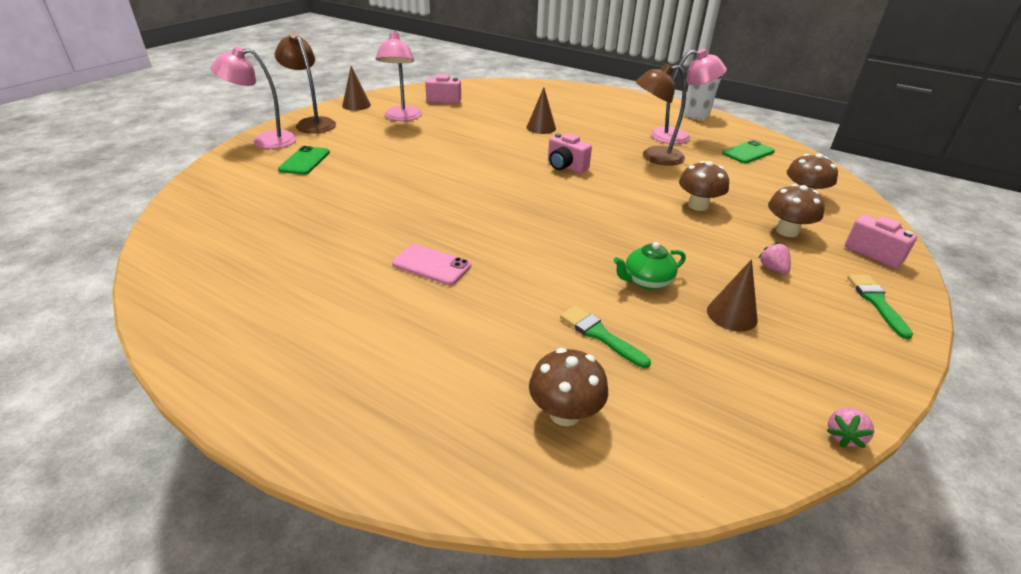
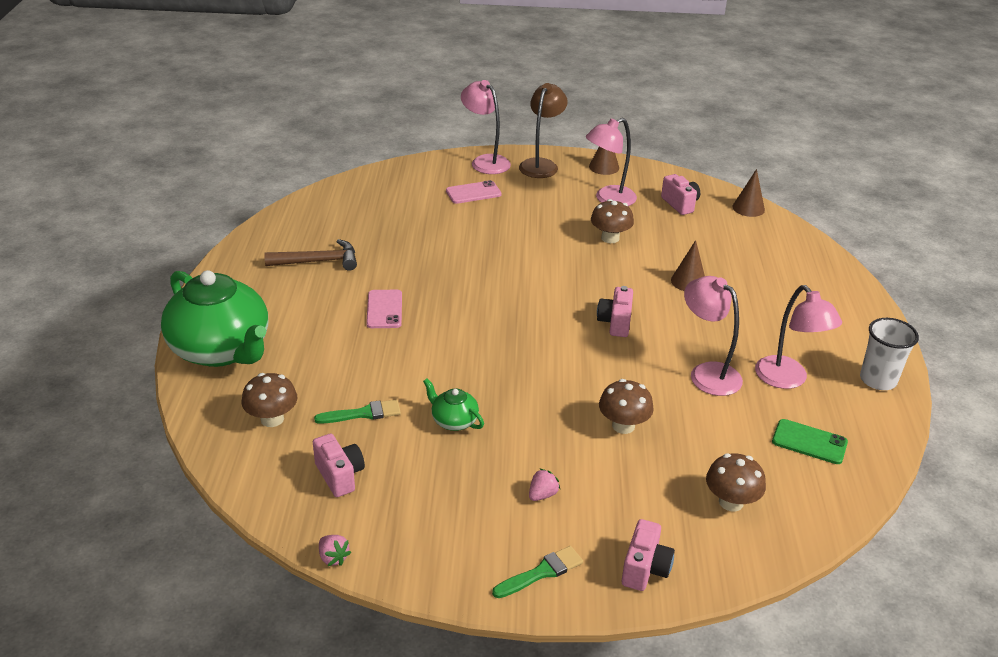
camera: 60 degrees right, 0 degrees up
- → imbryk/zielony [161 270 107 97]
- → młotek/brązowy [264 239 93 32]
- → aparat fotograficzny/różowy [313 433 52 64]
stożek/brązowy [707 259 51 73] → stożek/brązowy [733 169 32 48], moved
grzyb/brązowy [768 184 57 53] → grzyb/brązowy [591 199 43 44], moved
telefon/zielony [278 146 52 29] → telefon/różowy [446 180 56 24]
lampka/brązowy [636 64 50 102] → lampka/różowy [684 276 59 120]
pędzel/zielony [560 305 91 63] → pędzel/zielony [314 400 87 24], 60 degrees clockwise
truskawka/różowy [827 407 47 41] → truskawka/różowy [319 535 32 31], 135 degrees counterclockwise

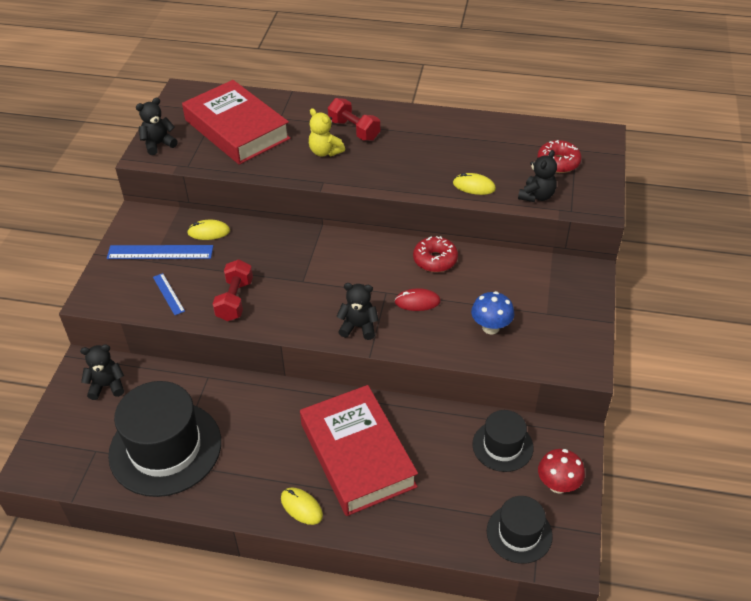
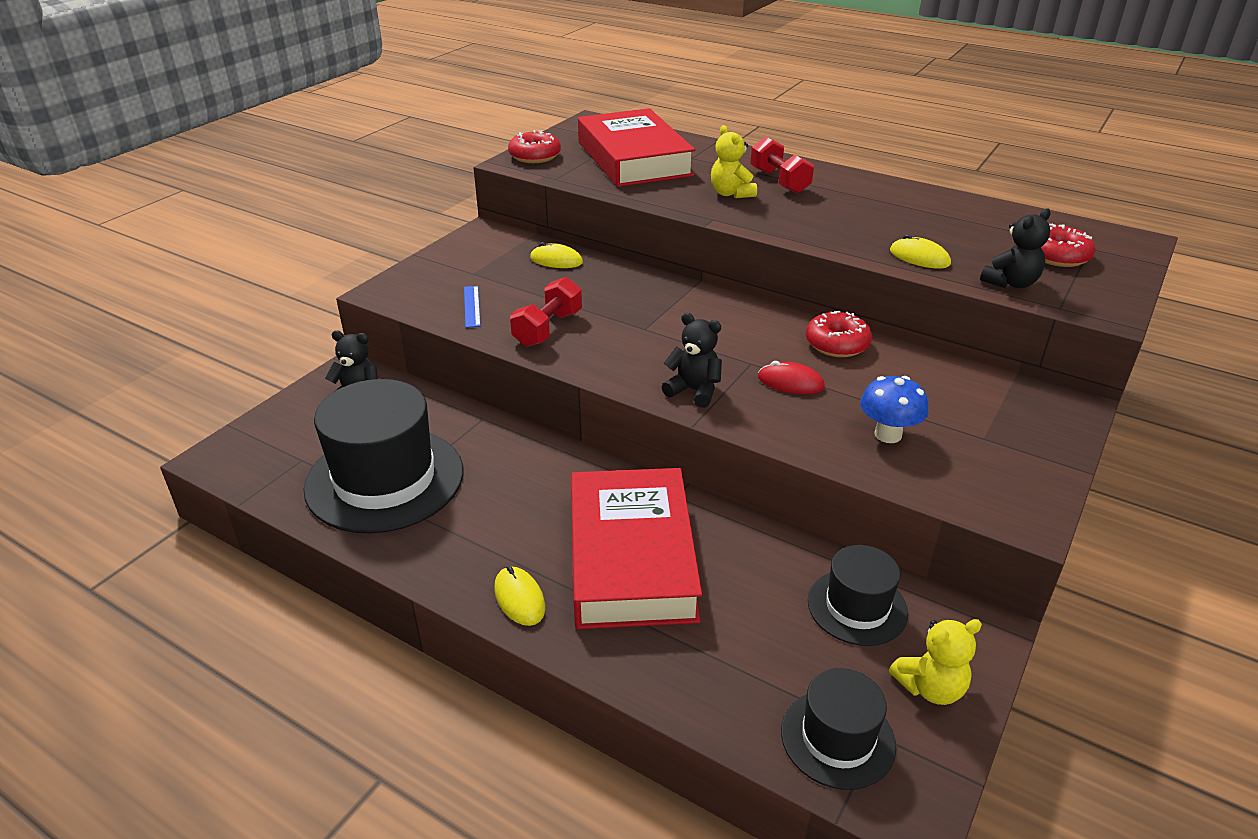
camera: 20 degrees right, 10 degrees down
linijka/niebieski [107 245 106 14] → -
miś/czarny [136 98 42 57] → donut/czerwony [508 130 53 33]
grzyb/czerwony [538 449 47 44] → miś/żółty [889 619 93 86]

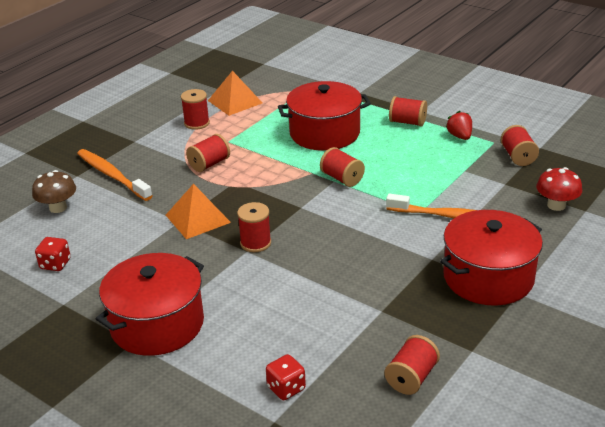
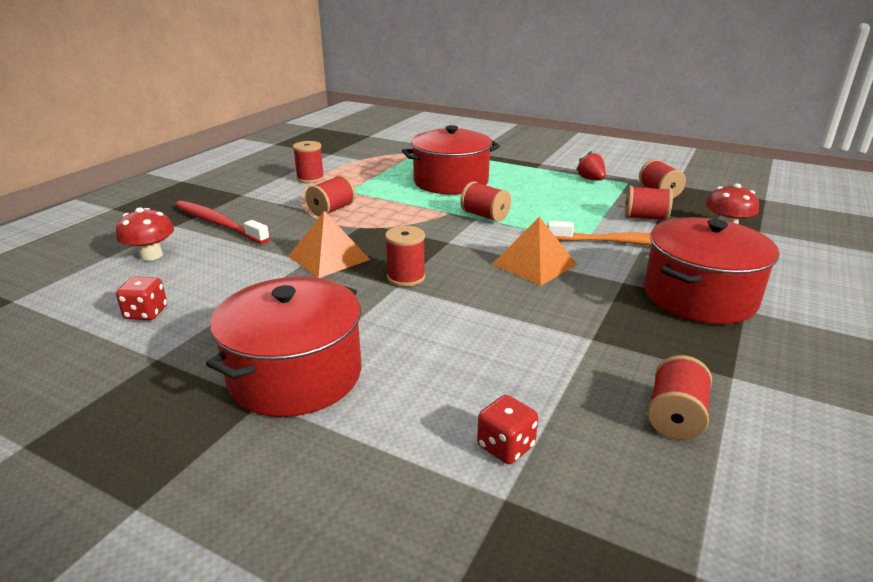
camera: 10 degrees left, 5 degrees down
piramida/pomarańczowy [208 71 54 45] → piramida/pomarańczowy [492 217 85 69], moved
szpulka/czerwony [389 96 38 31] → szpulka/czerwony [625 186 48 35], moved
grzyb/brązowy [32 170 44 43] → grzyb/czerwony [116 207 58 54]
szczoteczka do zębów/pomarańczowy [77 149 75 52] → szczoteczka do zębów/czerwony [175 201 95 43]

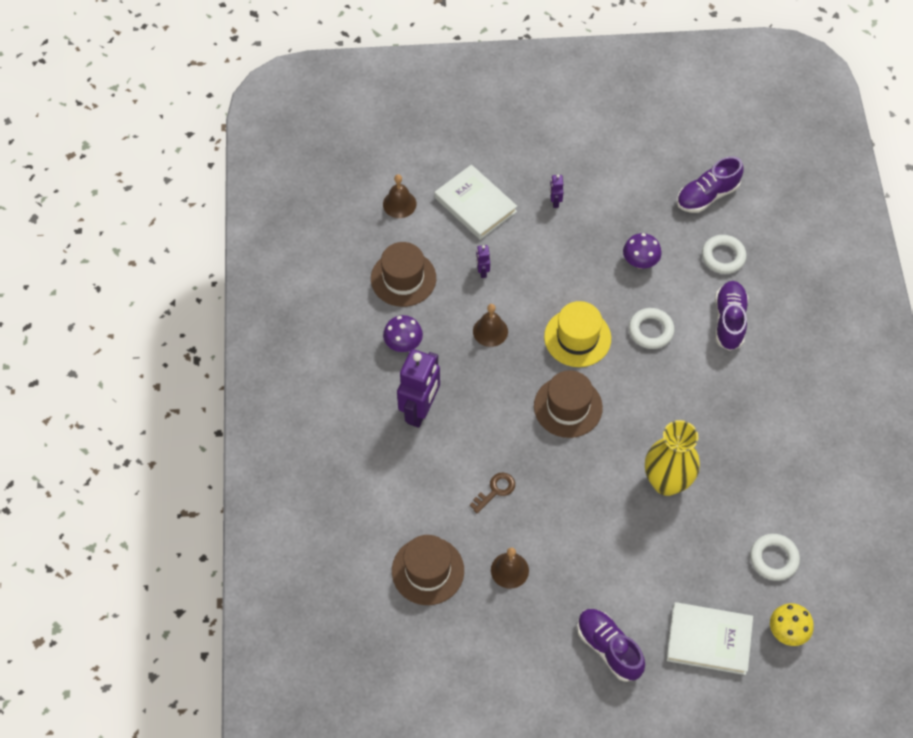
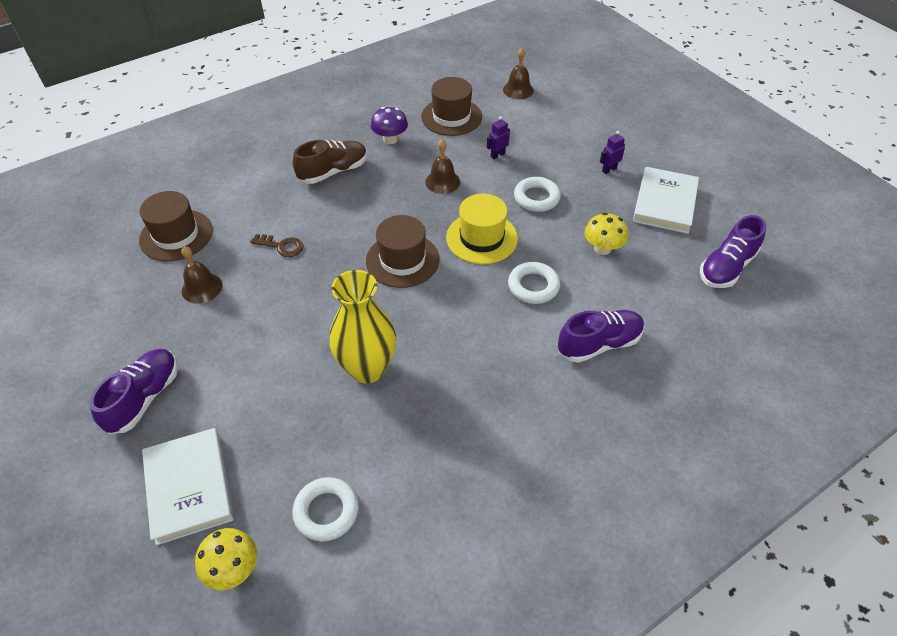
camera: 60 degrees right, 10 degrees down
książka/biały [435 165 82 75] → książka/biały [633 167 66 67], moved
pierścień/biały [702 235 45 39] → pierścień/biały [514 177 47 35], moved
robot/fioletowy [397 349 43 79] → but/brązowy [293 140 74 44]
grzyb/fioletowy [623 233 38 36] → grzyb/żółty [585 213 43 42]
but/fioletowy [677 156 66 57] → but/fioletowy [700 215 66 73], 75 degrees counterclockwise

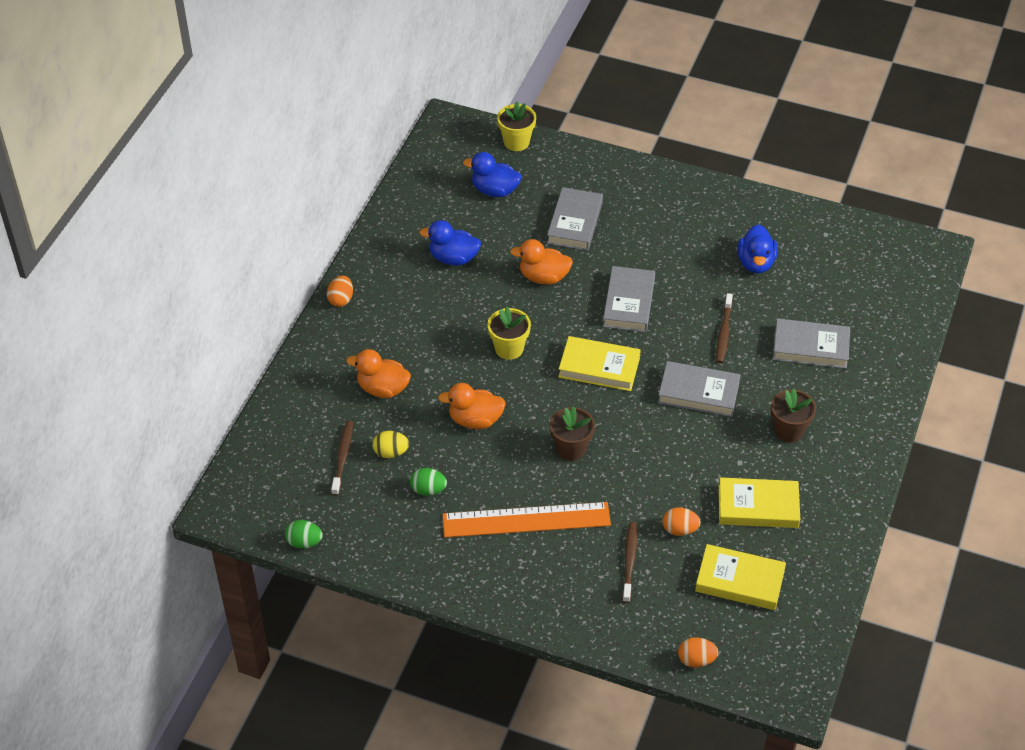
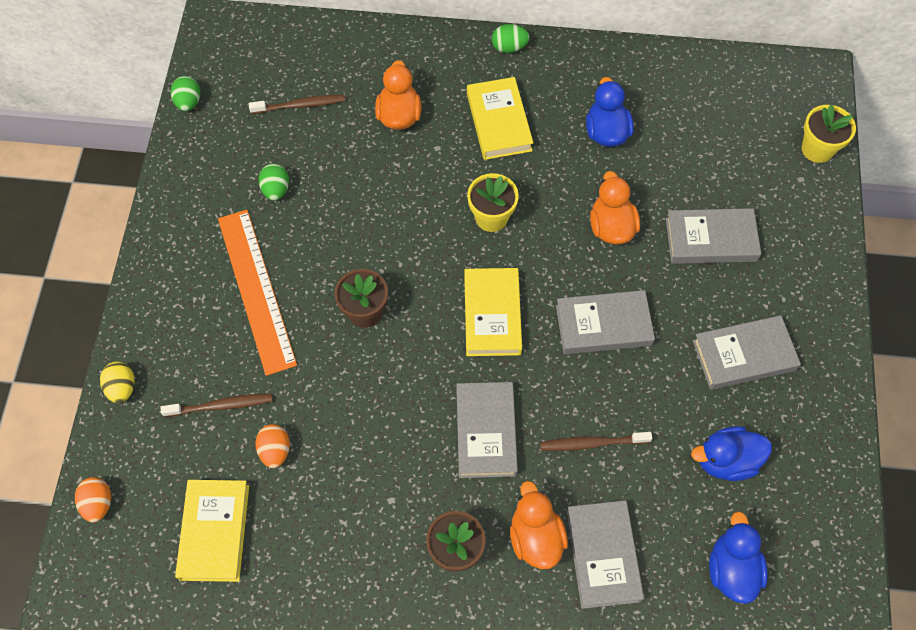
camera: 75 degrees right, 15 degrees up
- → książka/szary [693 315 108 75]
jajko/żółty [373 431 36 27] → jajko/żółty [100 362 35 41], moved
kaczka/pomarańczowy [438 383 68 46] → kaczka/pomarańczowy [510 481 58 88], moved
kaczka/niebieski [463 152 58 45] → kaczka/niebieski [709 511 59 93], moved
książka/żółty [719 477 81 51] → książka/żółty [467 77 66 83], moved
jajko/pomarańczowy [327 276 26 31] → jajko/zielony [492 24 38 29]

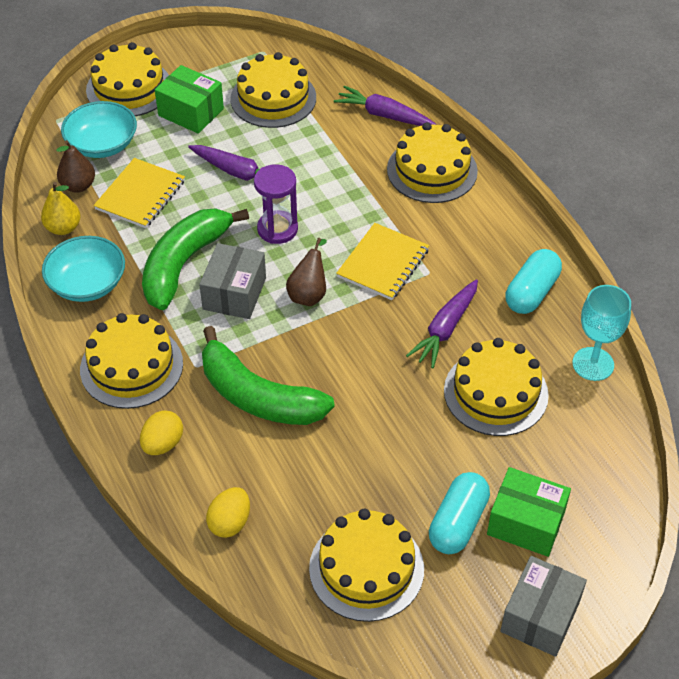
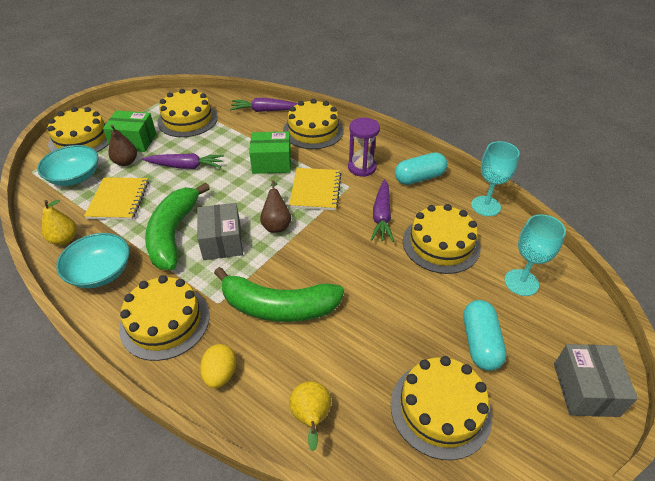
camera: 25 degrees left, 5 degrees down
- → kielich/turkusowy [504 214 62 82]
gruszka/brązowy [56 140 39 53] → gruszka/brązowy [106 125 31 41], moved
klepsydra/fioletowy [254 164 44 80] → klepsydra/fioletowy [348 118 32 59], moved
pudełko/zielony [487 467 84 90] → pudełko/zielony [249 131 42 43], moved
jajko/żółty [206 487 44 51] → gruszka/żółty [289 381 42 70]
kapsułka/turkusowy [506 249 56 65] → kapsułka/turkusowy [395 152 52 33], 60 degrees clockwise

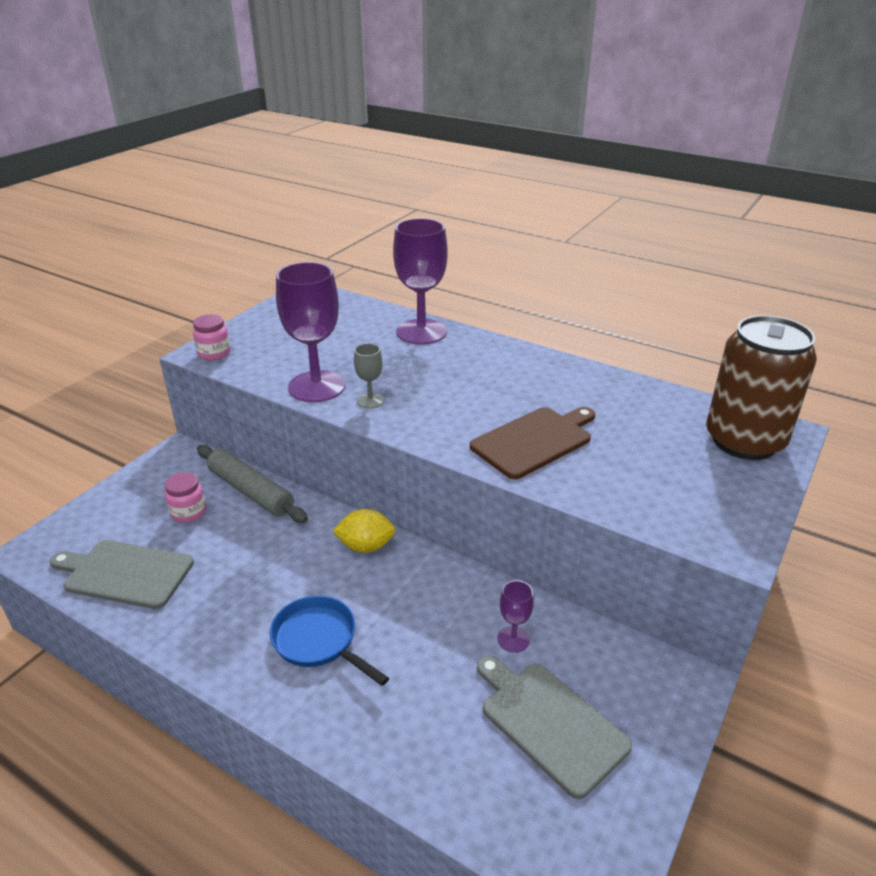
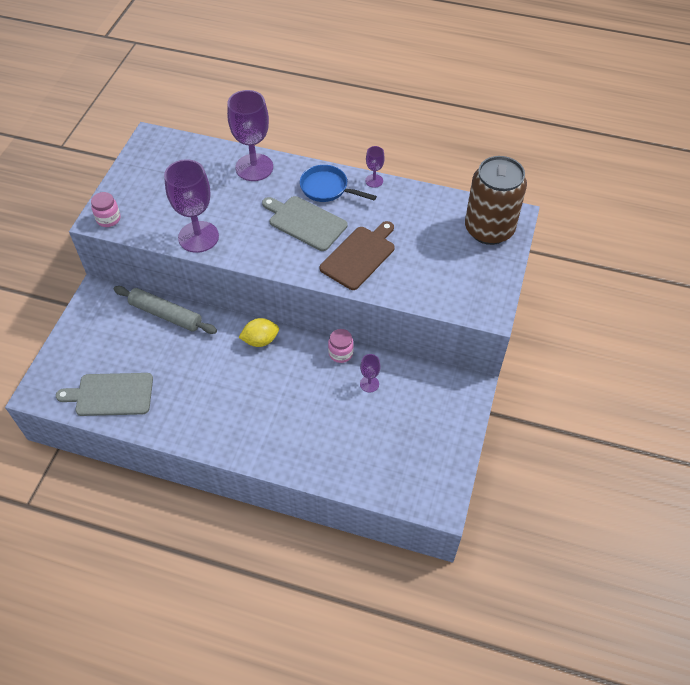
camera: 15 degrees left, 20 degrees up
kielich/szary [354 343 30 66] → -
- → kielich/fioletowy [365 146 20 42]
słoik/różowy [165 472 41 51] → słoik/różowy [328 329 26 34], moved
patelnia/niebieski [270 596 119 90] → patelnia/niebieski [300 165 77 37], moved
deska do krojenia/szary [477 656 155 143] → deska do krojenia/szary [262 196 85 55], moved

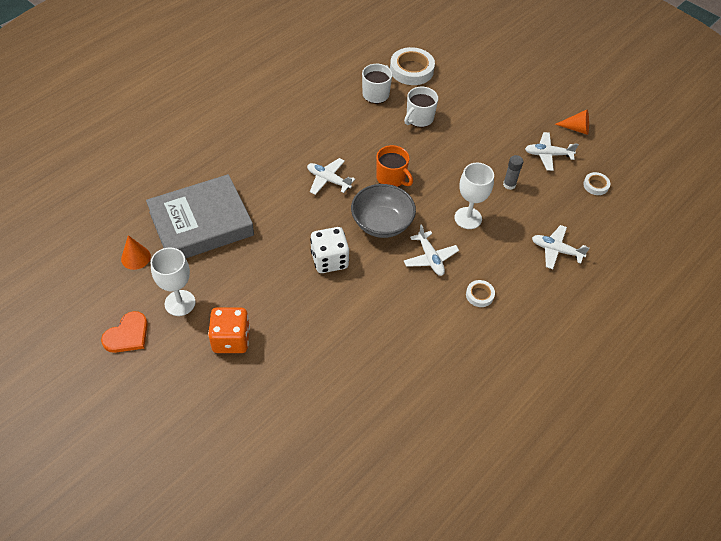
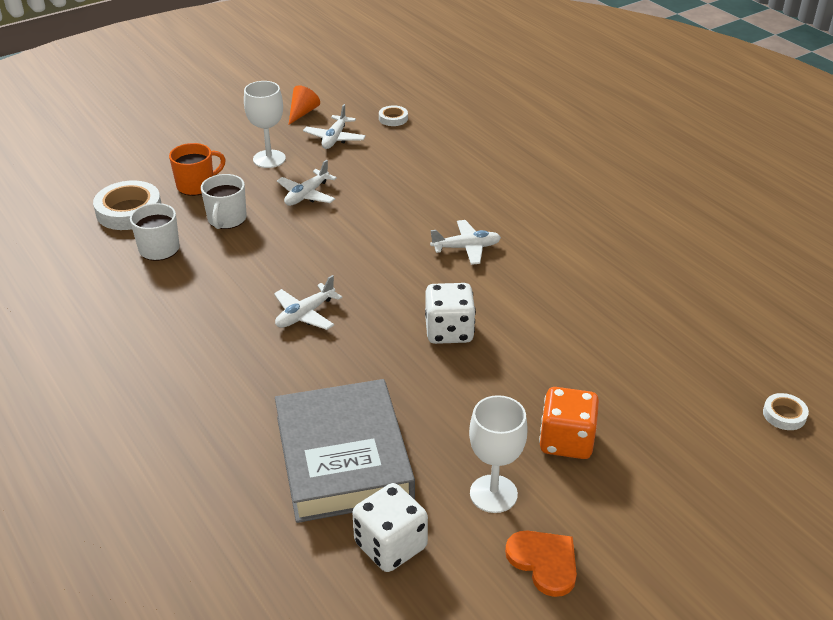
camera: 75 degrees left, 15 degrees down
miska/szary [351 184 65 54] → -
klej w sztyfcie/szary [503 155 20 35] → -
kubek/pomarańczowy [376 145 37 42] → kubek/pomarańczowy [169 143 57 53], moved
kielich/biały [454 163 40 66] → kielich/biały [244 81 42 87], moved
taśma klejąca/biały [466 280 29 27] → taśma klejąca/biały [763 393 46 37], moved
samolot/biały [532 225 57 44] → samolot/biały [277 160 60 46], moved
stożek/pomarańczowy [121 235 30 35] → kostka do gry/biały [353 483 75 89]
kubek/biały [404 87 34 40] → kubek/biały [201 174 46 55], 45 degrees clockwise

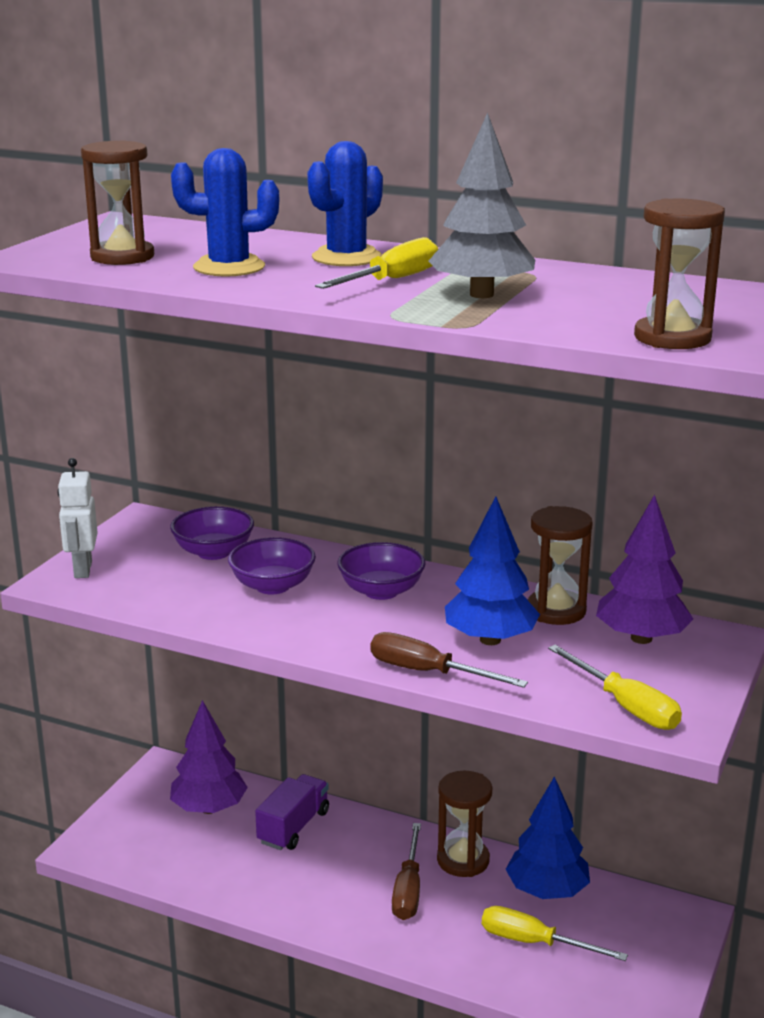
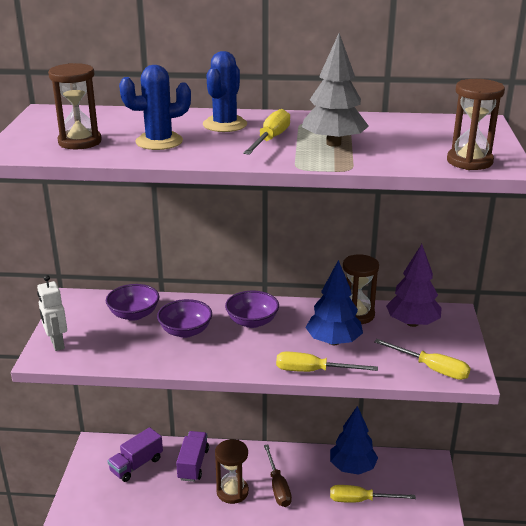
camera: 20 degrees left, 5 degrees up
klepsydra/brązowy [437 771 55 106] → klepsydra/brązowy [215 439 34 65], moved
drzewko/fioletowy [170 700 78 114] → ciężarówka/fioletowy [108 427 55 55]
śrubokręt/brązowy [370 632 158 56] → śrubokręt/żółty [276 352 102 20]

